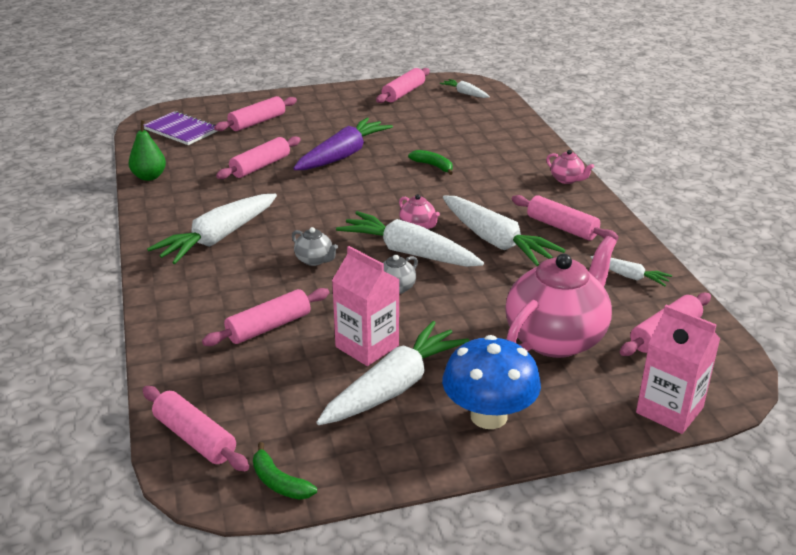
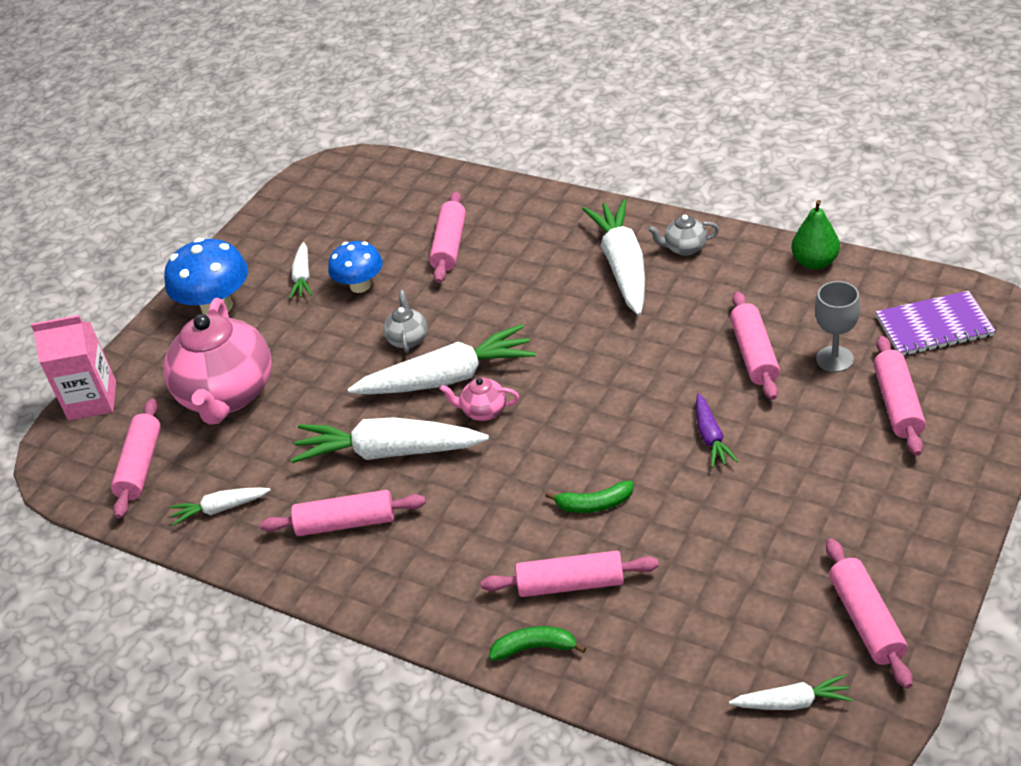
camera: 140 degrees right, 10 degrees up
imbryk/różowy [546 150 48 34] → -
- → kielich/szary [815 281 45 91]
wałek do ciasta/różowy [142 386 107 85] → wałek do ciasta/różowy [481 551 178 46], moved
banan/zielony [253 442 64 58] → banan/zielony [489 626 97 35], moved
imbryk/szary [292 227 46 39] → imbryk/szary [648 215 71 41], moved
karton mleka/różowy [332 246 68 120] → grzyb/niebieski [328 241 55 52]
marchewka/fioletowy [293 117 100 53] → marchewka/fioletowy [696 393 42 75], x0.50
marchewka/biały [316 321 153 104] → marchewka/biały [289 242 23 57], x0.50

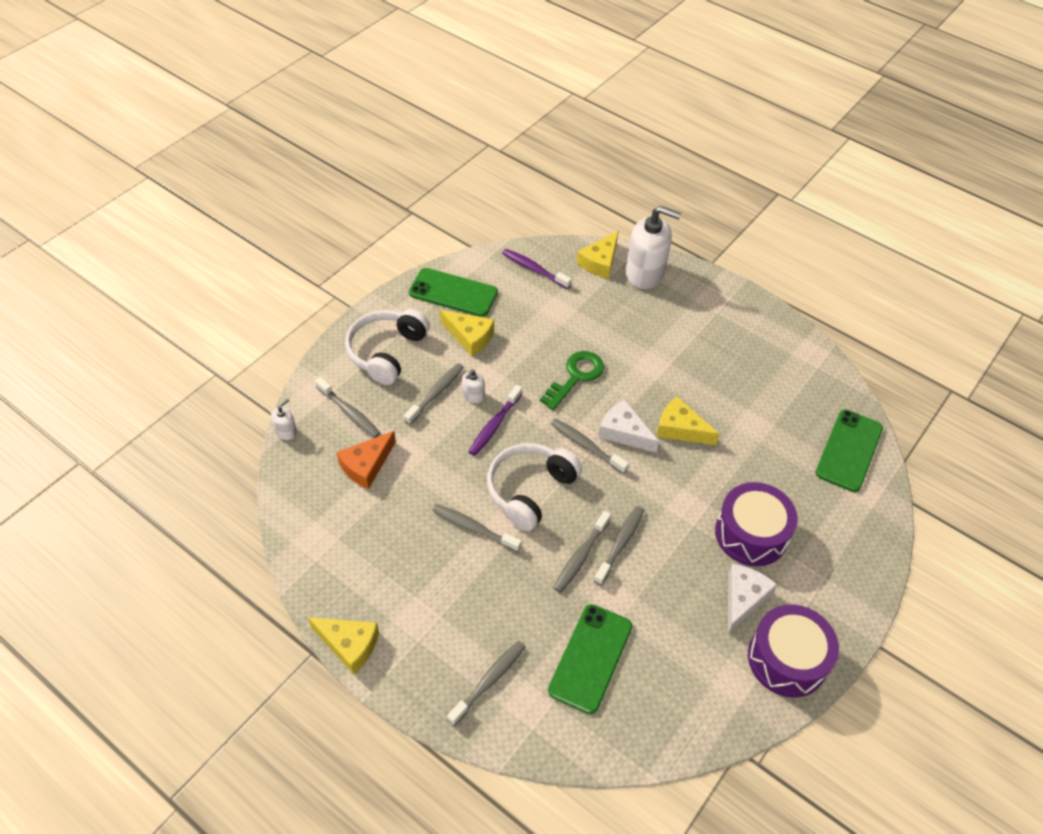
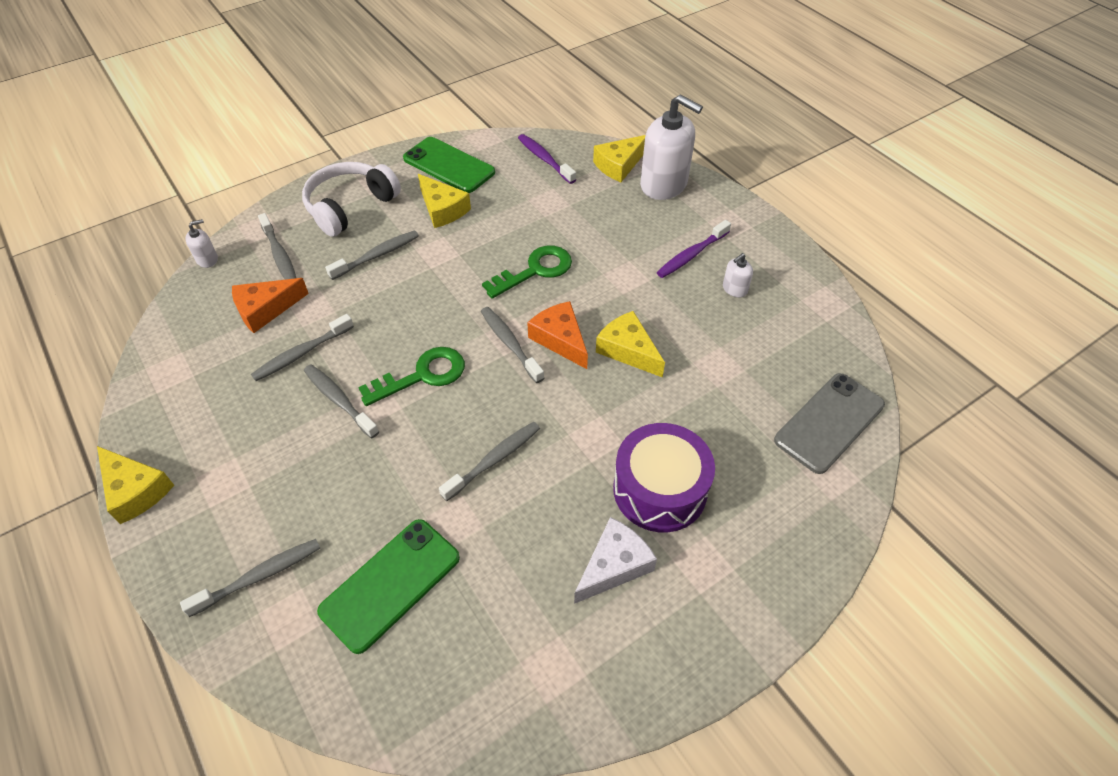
camera: 20 degrees right, 0 degrees up
bęben/fioletowy [748 605 91 93] → -
dozownik mydła/biały [462 369 23 34] → dozownik mydła/biały [723 253 30 44], moved
szczoteczka do zębów/fioletowy [468 385 54 71] → szczoteczka do zębów/fioletowy [657 220 74 58], moved
szczoteczka do zębów/szary [554 511 57 82] → szczoteczka do zębów/szary [251 314 103 67], moved
słuchawki/biały [487 443 95 88] → klucz/zielony [358 347 107 59]
ser/biały [598 400 61 53] → ser/pomarańczowy [527 301 61 68]
telefon/zielony [815 410 68 82] → telefon/szary [774 373 111 101]

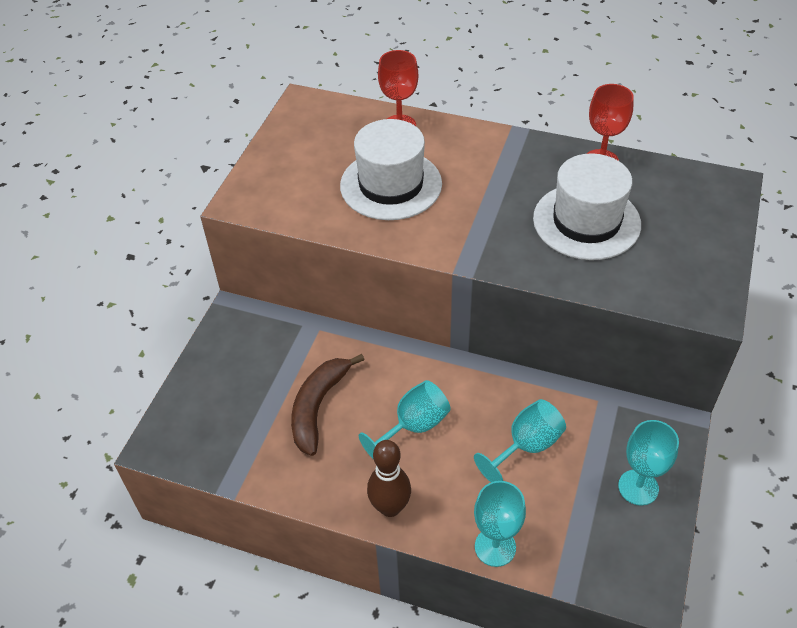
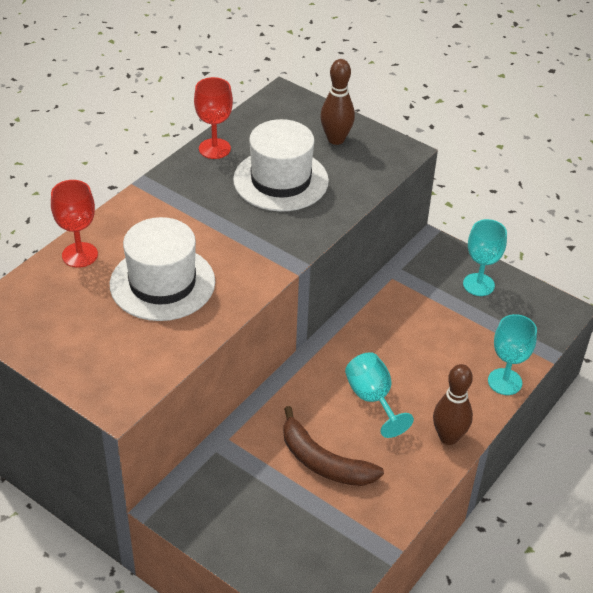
camera: 75 degrees left, 5 degrees down
kielich/turkusowy [474 399 92 83] → -
- → kręgiel/brązowy [320 59 35 86]

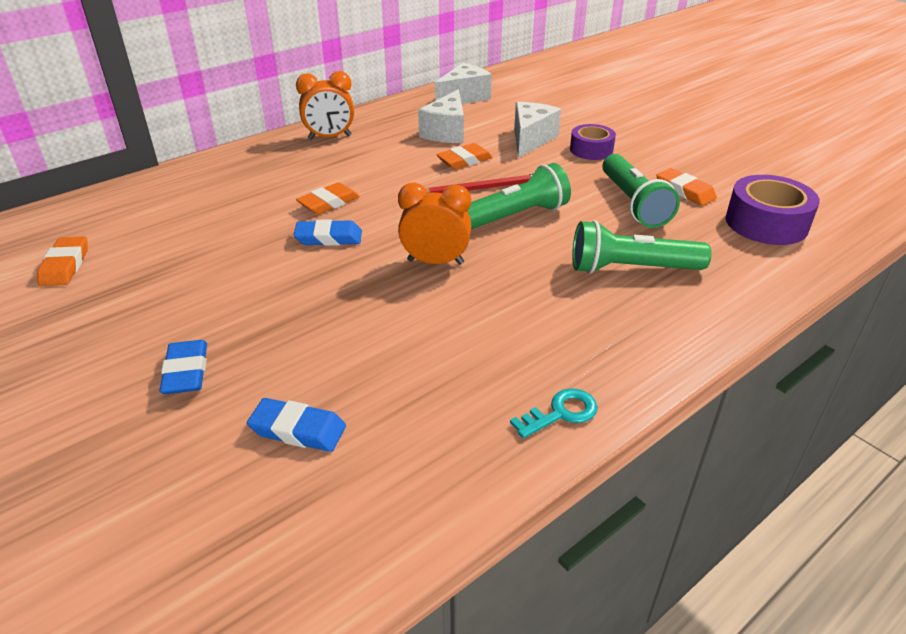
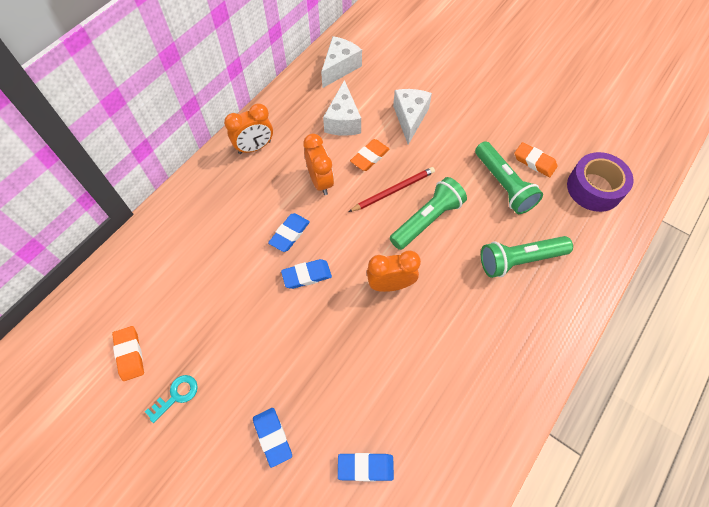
camera: 15 degrees left, 25 degrees up
taśma klejąca/fioletowy [570 124 46 36] → -
- → budzik/pomarańczowy [303 134 31 61]
klucz/turkusowy [510 388 88 50] → klucz/turkusowy [145 375 53 48], moved
gumka do mazania/pomarańczowy [296 182 64 32] → gumka do mazania/niebieski [268 213 42 39]

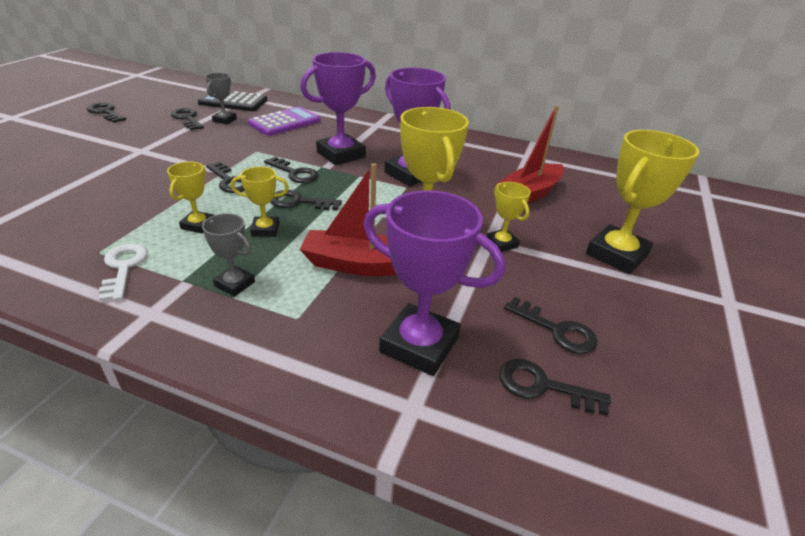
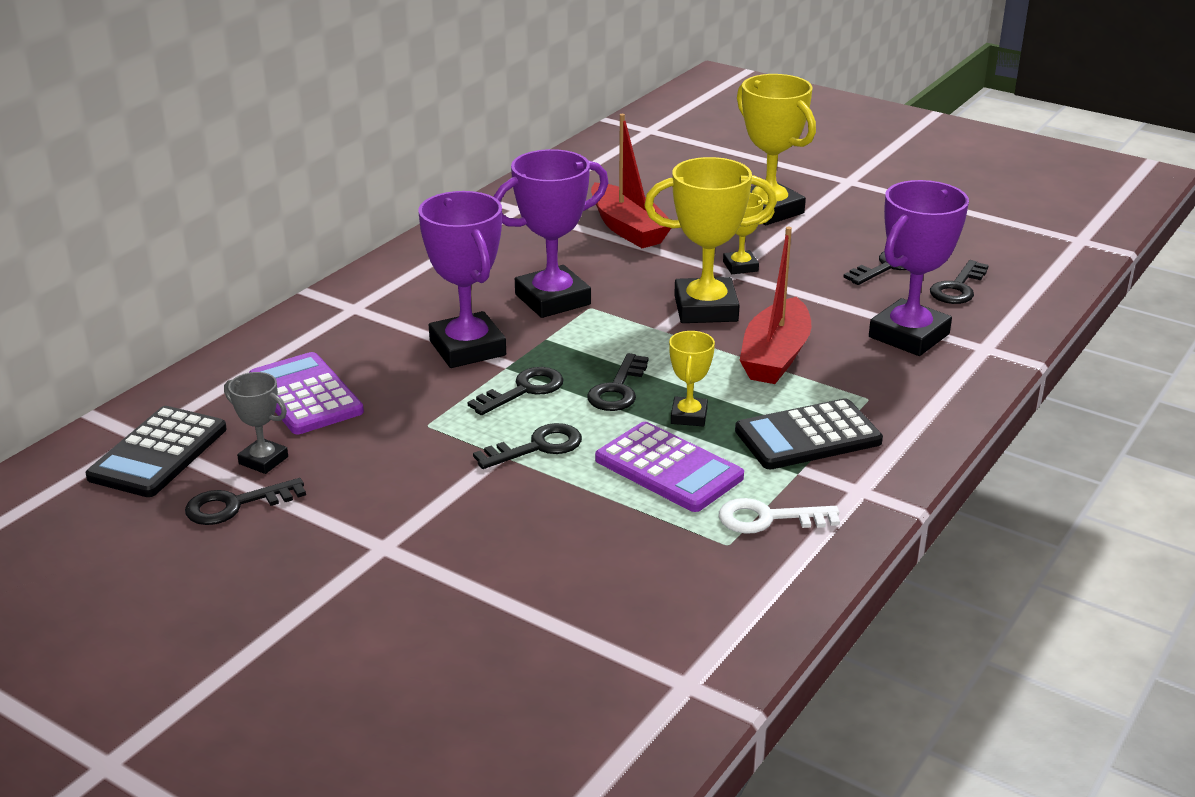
camera: 75 degrees left, 5 degrees down
klucz/czarny [87 103 39 20] → -
puchar/żółty [167 162 47 72] → kalkulator/fioletowy [595 422 149 90]
puchar/szary [202 213 53 84] → kalkulator/czarny [735 398 148 71]

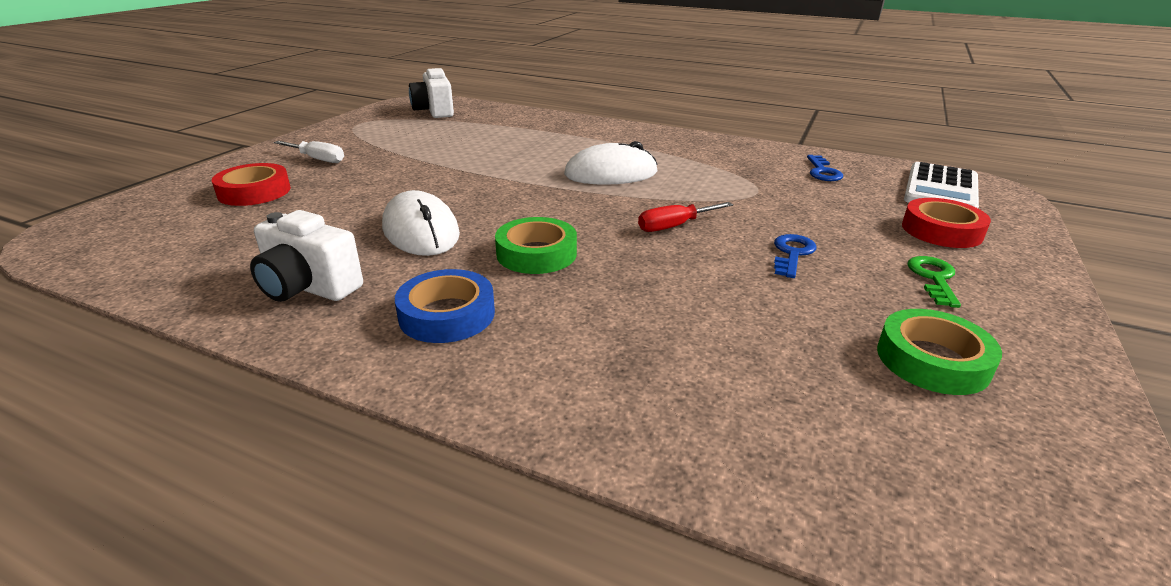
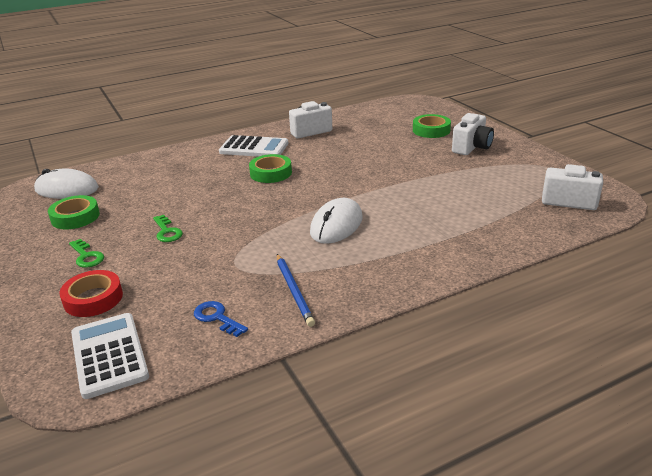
camera: 130 degrees right, 0 degrees up
śrubokręt/czerwony [638 202 95 30] → -
- → ołówek/niebieski [277 254 38 73]
myszka/biały [382 190 78 66] → myszka/biały [34 169 65 30], moved
śrubokręt/biały [274 141 70 22] → aparat fotograficzny/biały [452 113 42 42]
taśma klejąca/niebieski [395 269 100 74] → kalkulator/biały [219 135 69 22]
taśma klejąca/czerwony [212 163 79 43] → taśma klejąca/zielony [413 114 38 24]
klucz/niebieski [774 234 43 44] → klucz/zielony [153 215 30 27]

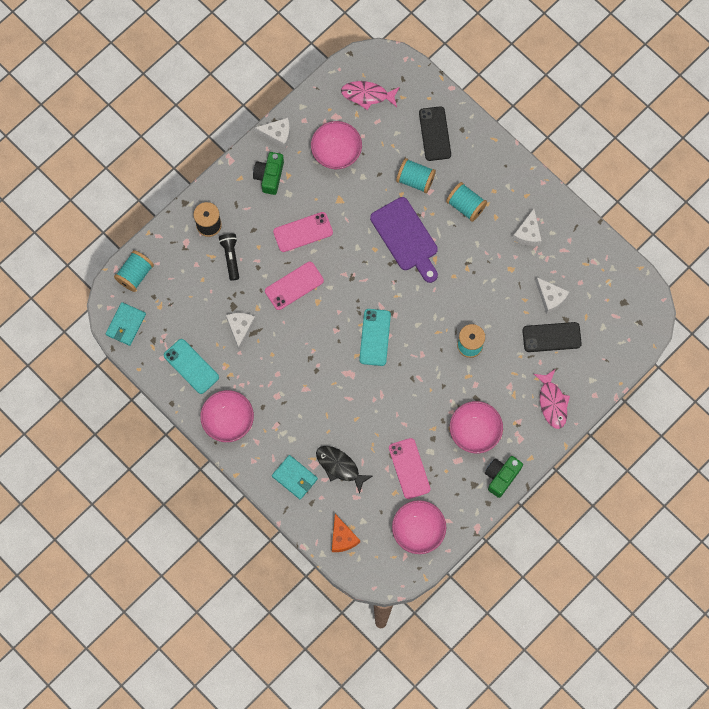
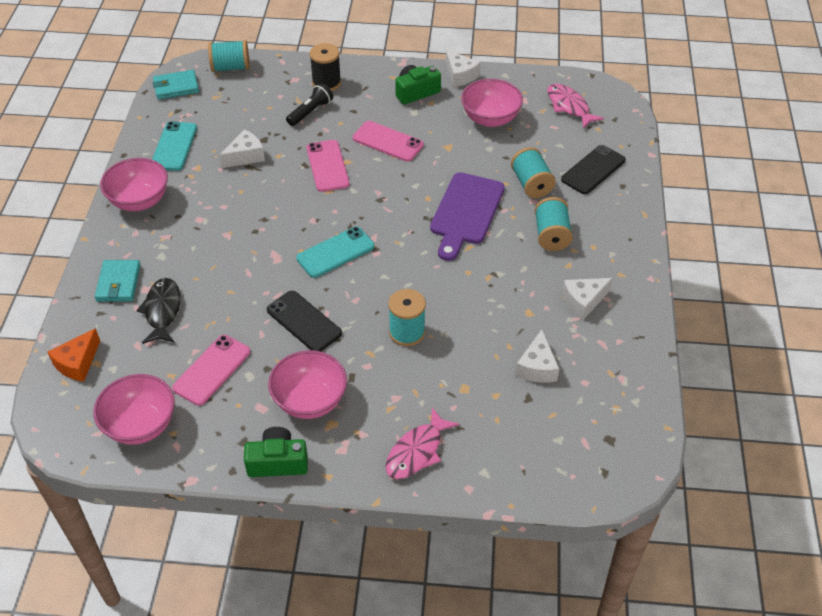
camera: 50 degrees right, 25 degrees down
telefon/czarny [522 322 60 30] → telefon/czarny [267 291 75 61], moved
telefon/różowy [265 262 59 48] → telefon/różowy [307 140 42 52], 60 degrees clockwise

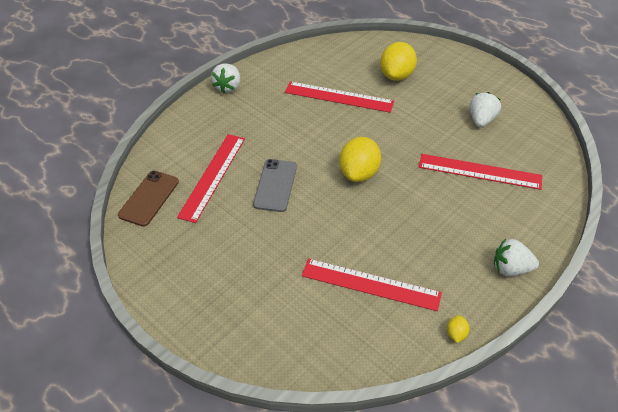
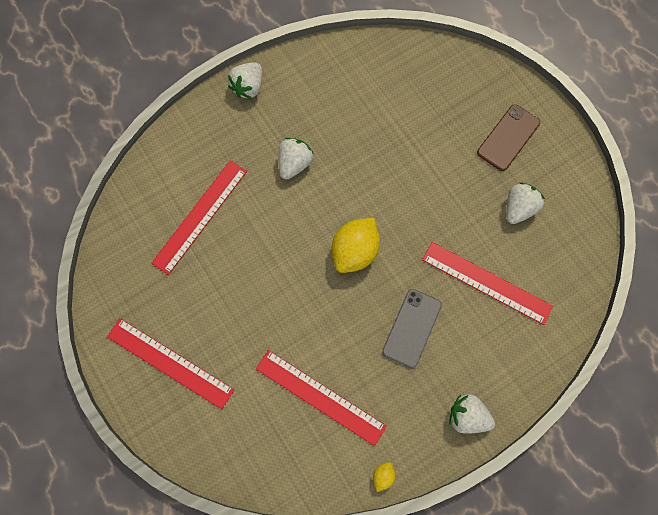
camera: 15 degrees right, 25 degrees up
cytryna/żółty [380 42 37 39] → -
- → truskawka/biały [278 138 35 42]
telefon/brązowy [118 171 61 56] → telefon/brązowy [477 104 63 67], moved
telefon/szary [253 159 44 53] → telefon/szary [382 289 60 79], moved
linijka/czerwony [285 81 109 32] → linijka/czerwony [107 318 127 91], moved

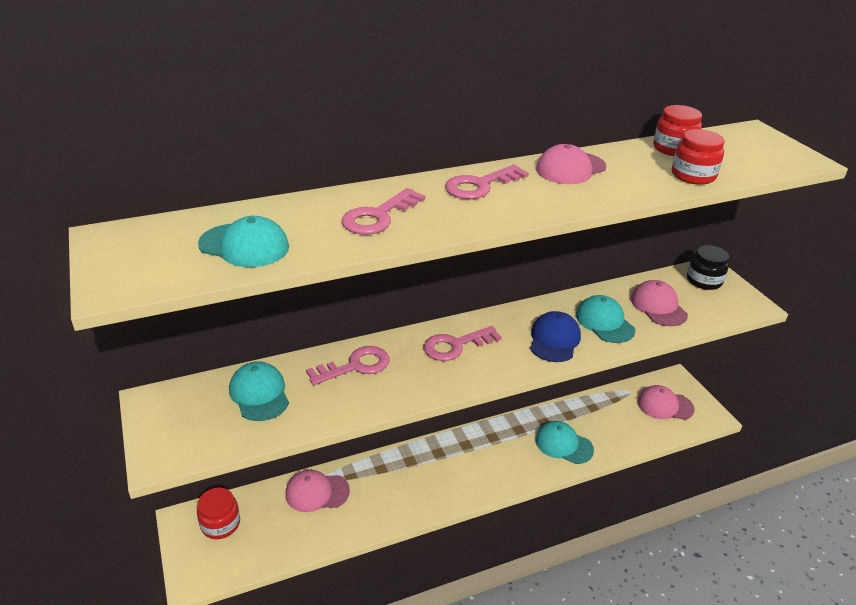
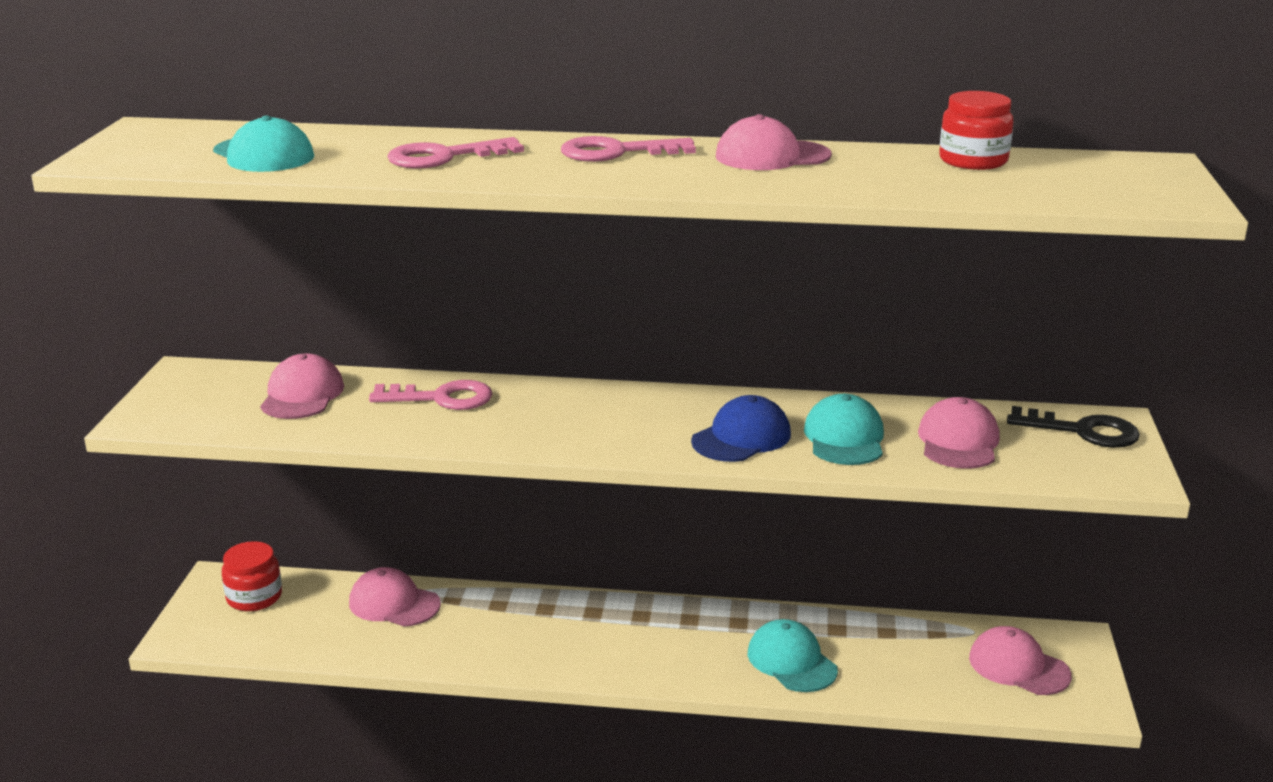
camera: 30 degrees right, 10 degrees down
klucz/różowy [424 326 78 35] → -
słoik/czerwony [672 129 53 56] → -
słoik/czarny [687 245 42 45] → klucz/czarny [1007 406 133 42]
czapka/turkusowy [229 362 60 59] → czapka/różowy [260 354 84 65]

